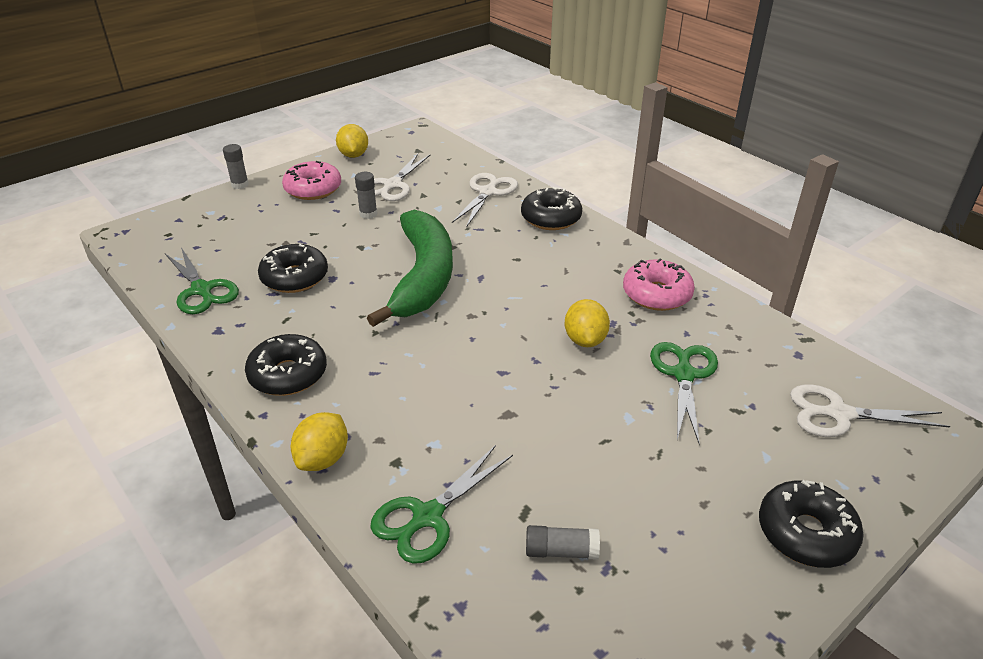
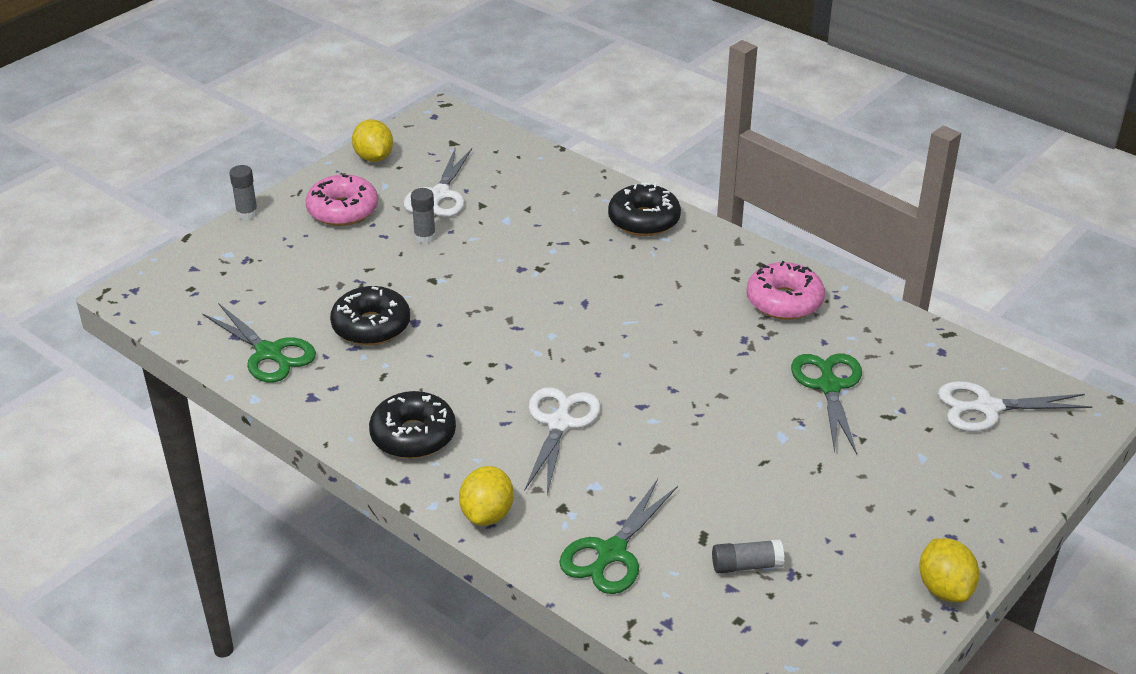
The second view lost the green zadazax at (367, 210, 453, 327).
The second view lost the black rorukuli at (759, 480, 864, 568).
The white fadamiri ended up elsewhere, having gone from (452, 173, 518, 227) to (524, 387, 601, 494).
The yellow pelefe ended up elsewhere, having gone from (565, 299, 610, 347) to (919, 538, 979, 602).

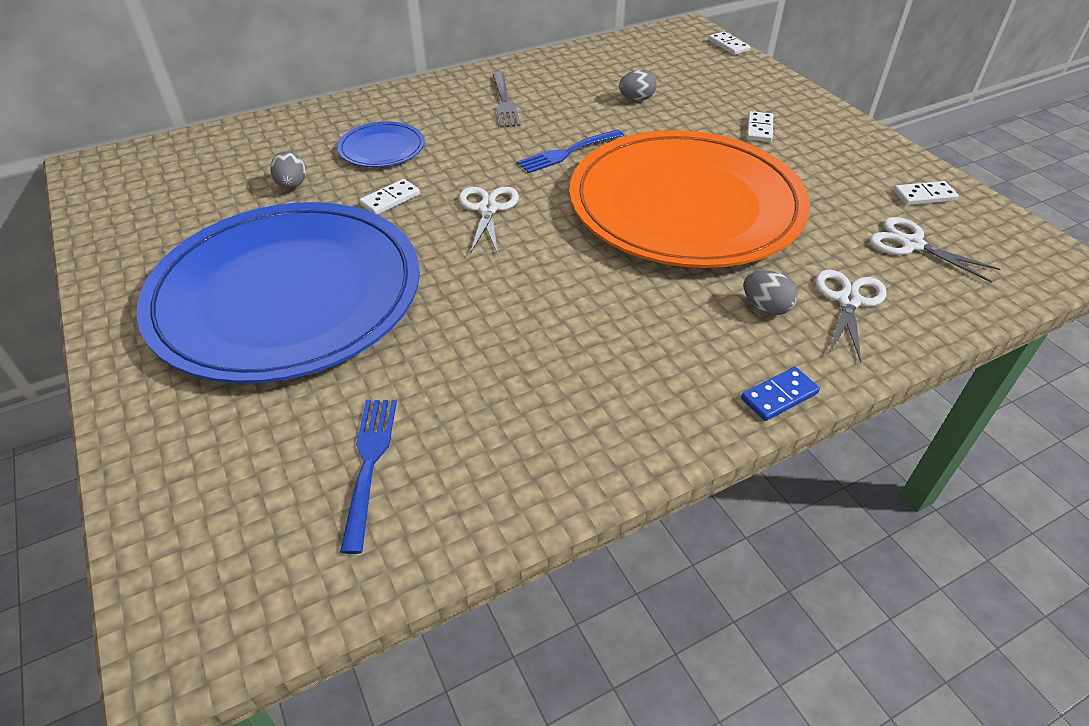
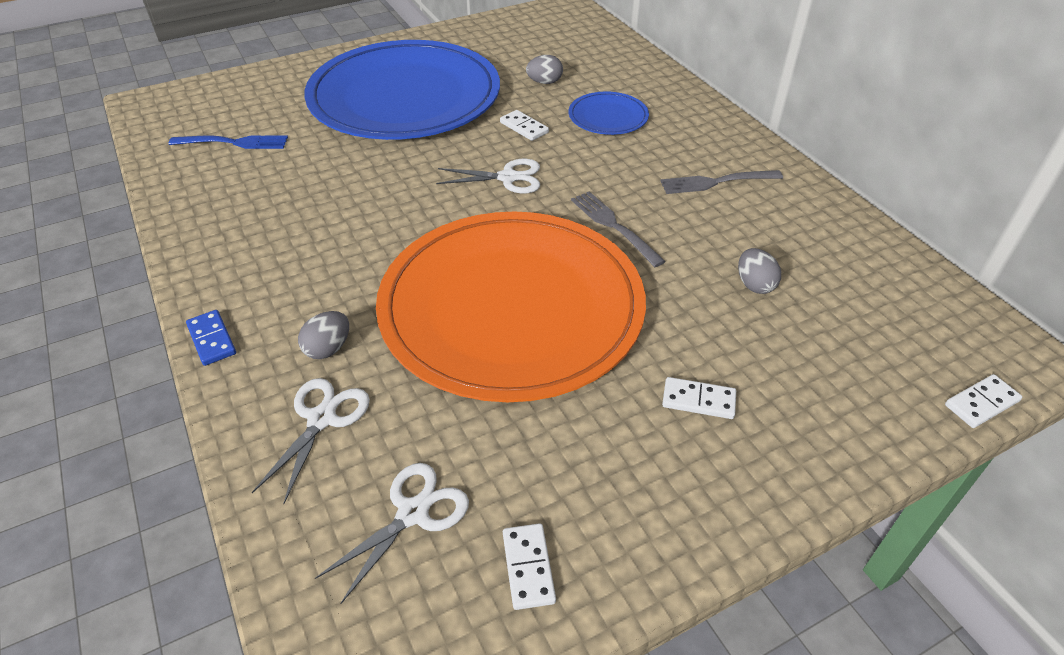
What was the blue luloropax at (517, 129, 624, 173) turned into the grey luloropax at (571, 191, 666, 267).
The white fadamiri at (815, 269, 886, 362) ended up facing another way, 90 degrees counterclockwise from before.

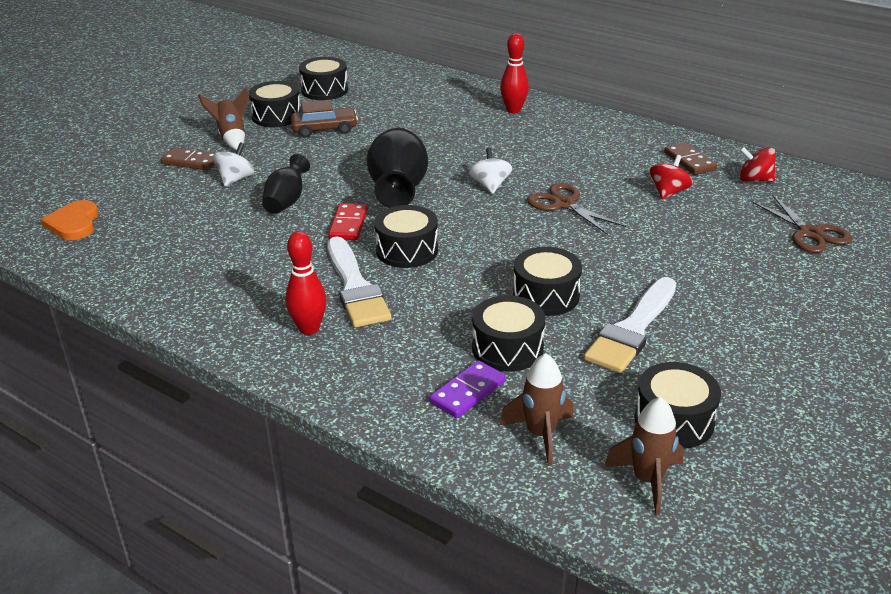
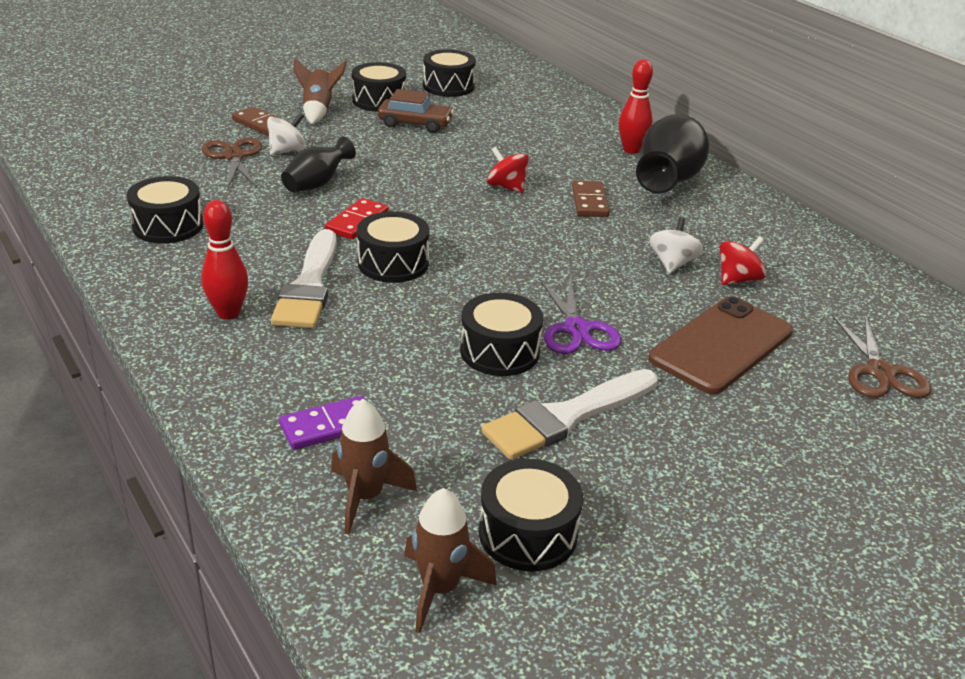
The second view lost the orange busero at (41, 200, 98, 240).
The second view gained the purple fadamiri at (539, 276, 621, 354).
The second view gained the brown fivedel at (648, 297, 793, 394).
The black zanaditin ended up elsewhere, having gone from (367, 128, 428, 208) to (636, 114, 709, 194).
The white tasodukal ended up elsewhere, having gone from (469, 148, 512, 194) to (649, 217, 703, 274).
The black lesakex ended up elsewhere, having gone from (472, 295, 546, 372) to (127, 176, 203, 244).
The brown fadamiri ended up elsewhere, having gone from (527, 183, 626, 235) to (201, 137, 262, 188).
The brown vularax ended up elsewhere, having gone from (664, 142, 717, 175) to (572, 180, 610, 217).
The red tasodukal ended up elsewhere, having gone from (740, 147, 776, 182) to (487, 147, 529, 193).

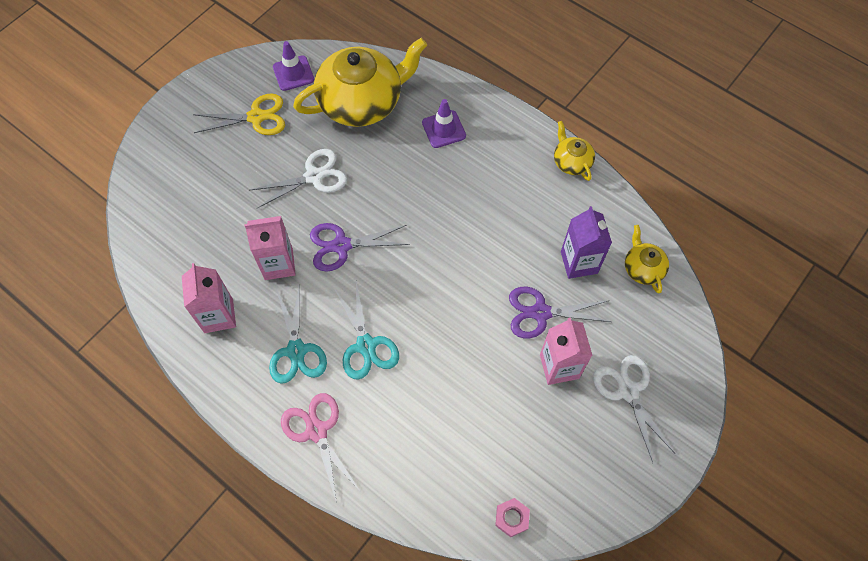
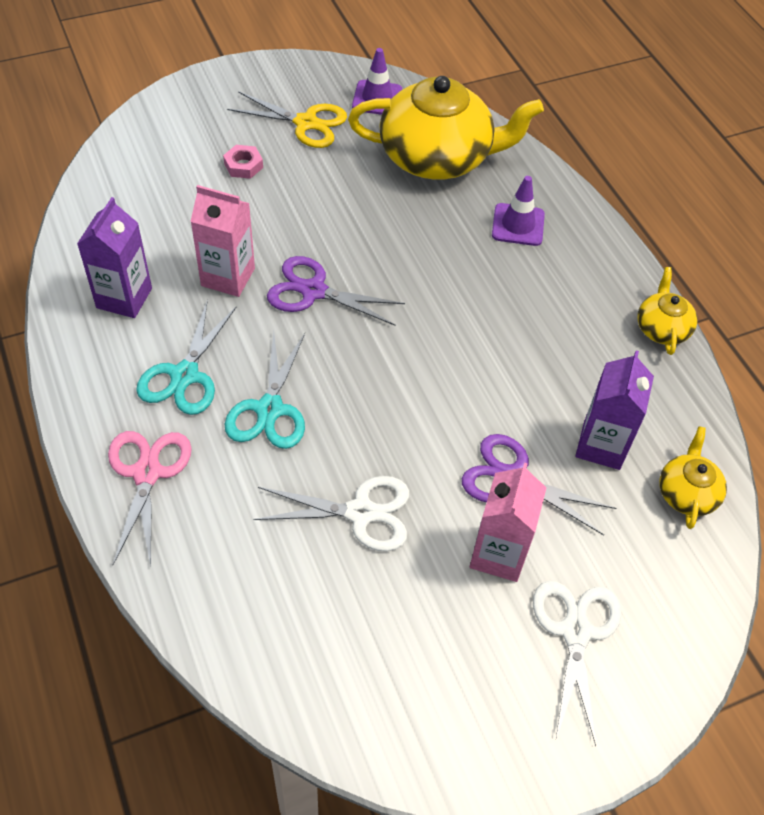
The white fadamiri ended up elsewhere, having gone from (249, 149, 347, 208) to (253, 476, 409, 551).
The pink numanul ended up elsewhere, having gone from (495, 498, 530, 537) to (223, 145, 263, 179).
What was the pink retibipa at (182, 263, 236, 333) turned into the purple retibipa at (77, 197, 152, 318).

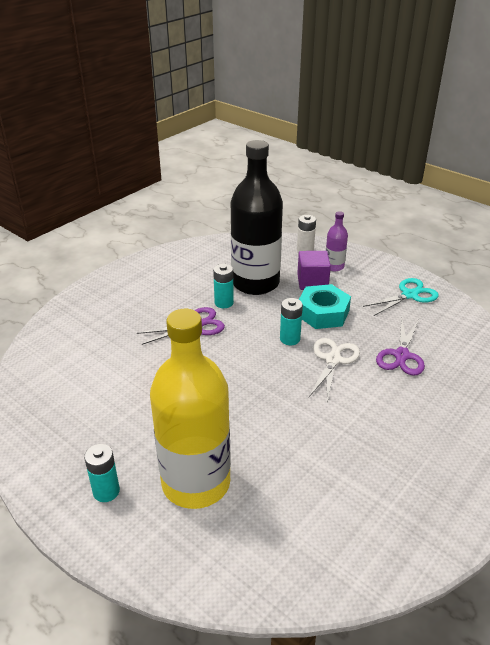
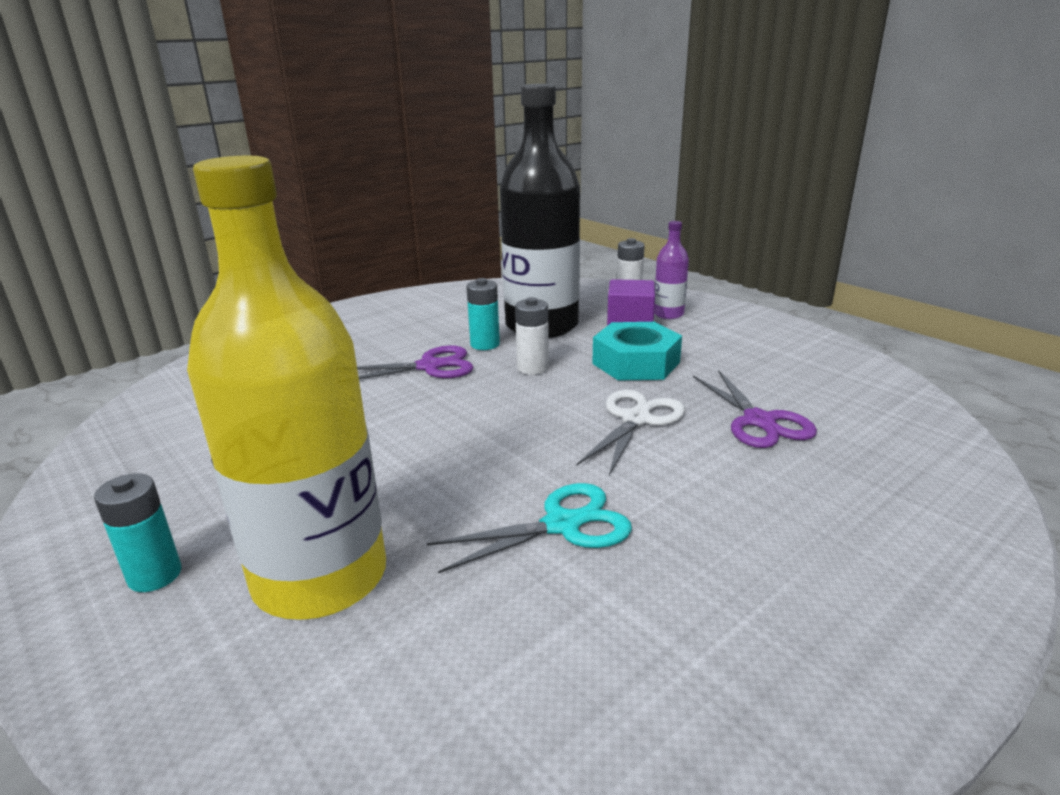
The second view lost the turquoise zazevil at (280, 298, 303, 345).
The second view gained the white zazevil at (515, 297, 549, 375).
The turquoise fadamiri ended up elsewhere, having gone from (363, 278, 439, 316) to (427, 483, 632, 573).
The purple fadamiri at (376, 318, 425, 376) ended up facing another way, 45 degrees counterclockwise from before.

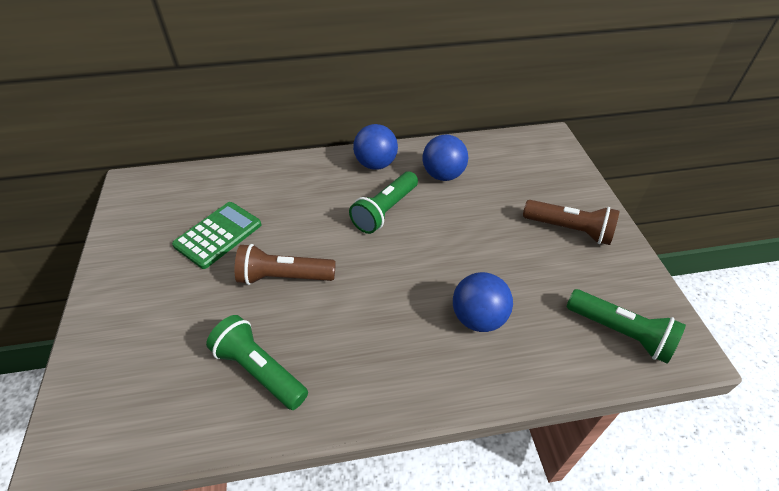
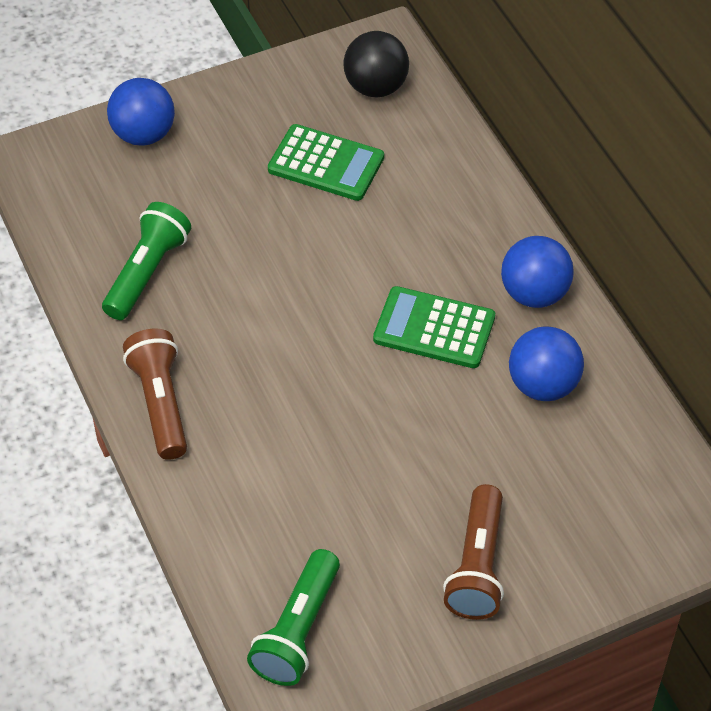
The second view gained the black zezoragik at (344, 31, 409, 97).
The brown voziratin ended up elsewhere, having gone from (235, 244, 336, 285) to (123, 329, 187, 460).
The blue zezoragik ended up elsewhere, having gone from (453, 272, 513, 332) to (107, 78, 175, 146).
Where the green voziratin stood at (349, 171, 418, 234), the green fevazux came to stand at (373, 286, 495, 368).

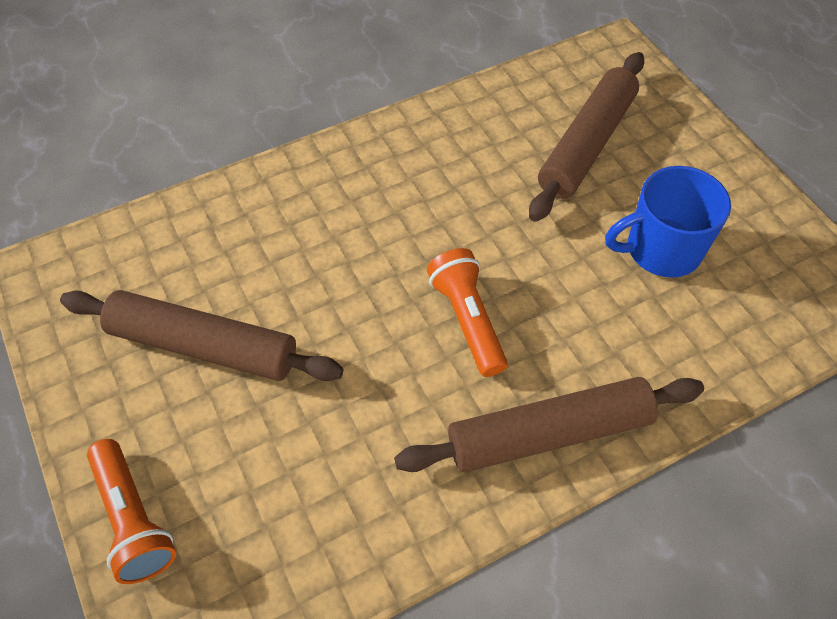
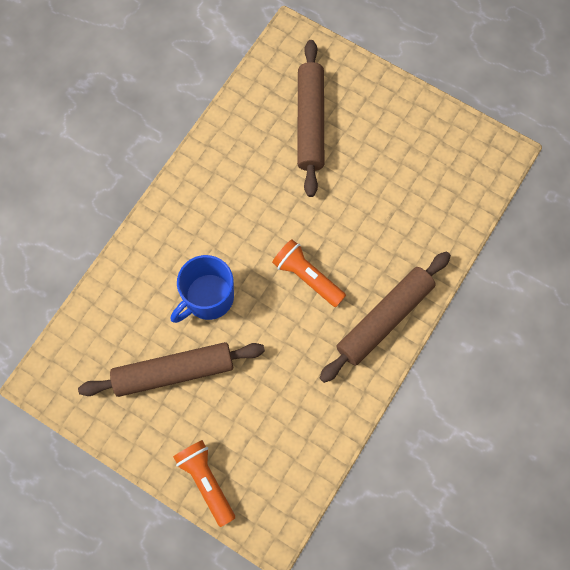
The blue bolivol ended up elsewhere, having gone from (605, 166, 731, 278) to (170, 255, 234, 323).
The orange voziratin at (87, 439, 176, 584) ended up facing another way, 150 degrees counterclockwise from before.

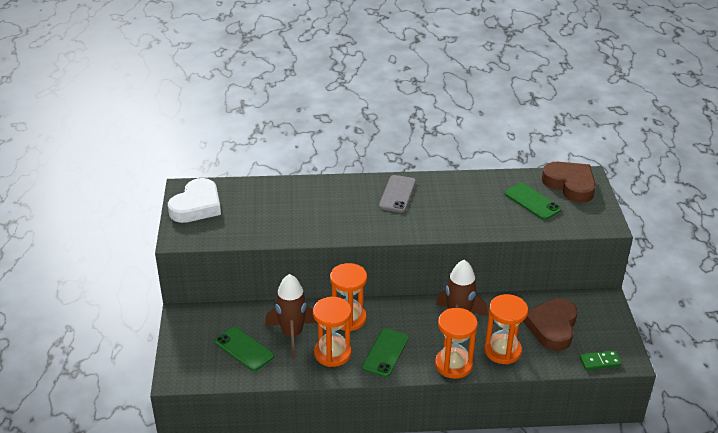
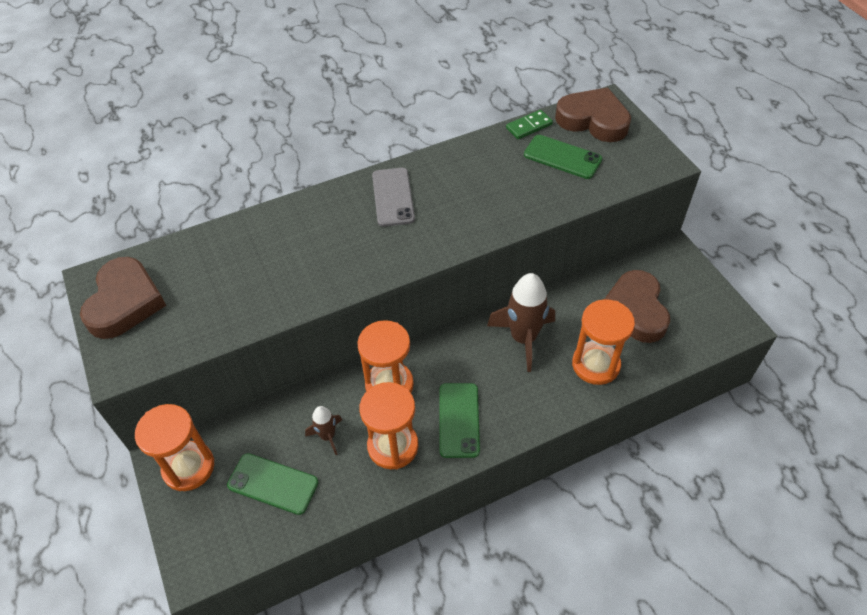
The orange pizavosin ended up elsewhere, having gone from (435, 308, 478, 379) to (135, 404, 214, 491).
The green vularax ended up elsewhere, having gone from (580, 350, 621, 370) to (506, 110, 553, 139).
What was the white busero at (168, 178, 221, 223) turned into the brown busero at (80, 257, 166, 339).
The size of the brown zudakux at (265, 274, 317, 357) changed by a factor of 0.53.

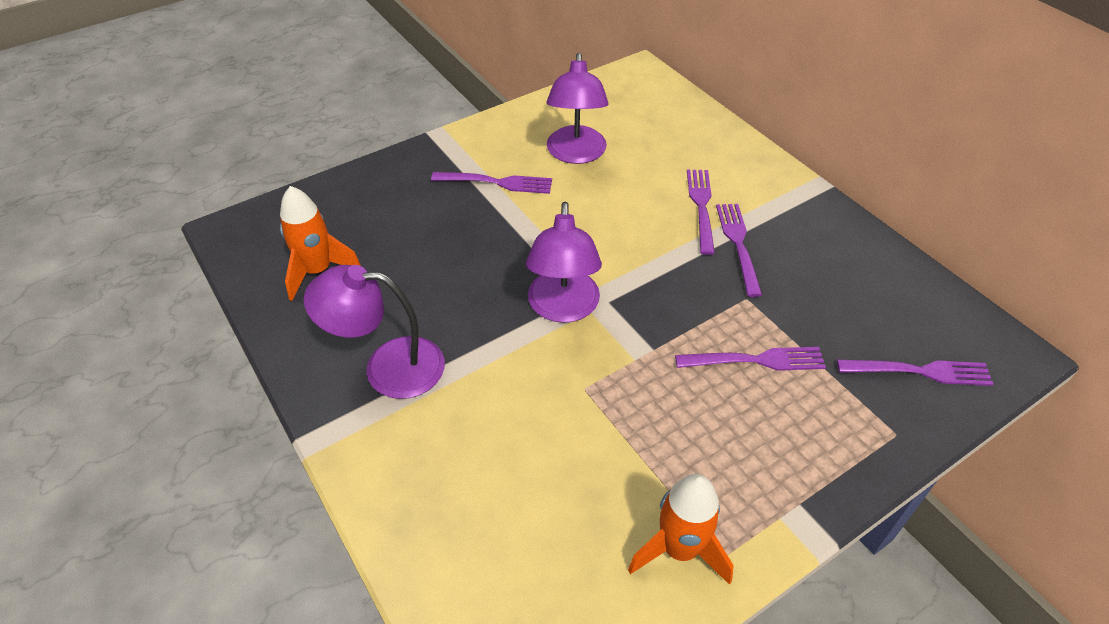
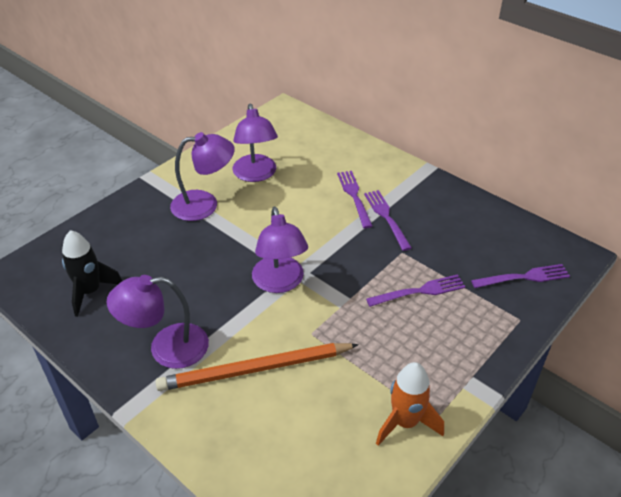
The second view gained the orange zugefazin at (156, 343, 359, 391).
Where the purple luloropax stood at (431, 172, 552, 194), the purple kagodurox came to stand at (170, 132, 235, 221).
What was the orange zudakux at (280, 186, 361, 301) turned into the black zudakux at (62, 230, 122, 317).

